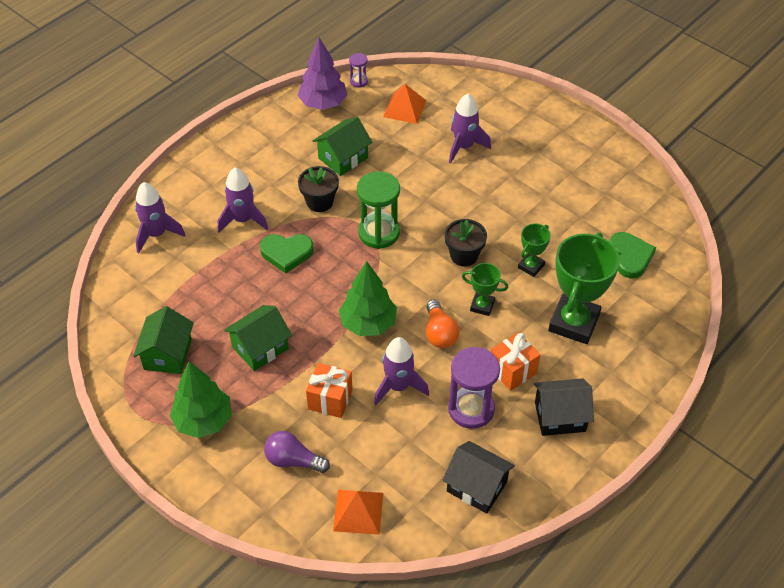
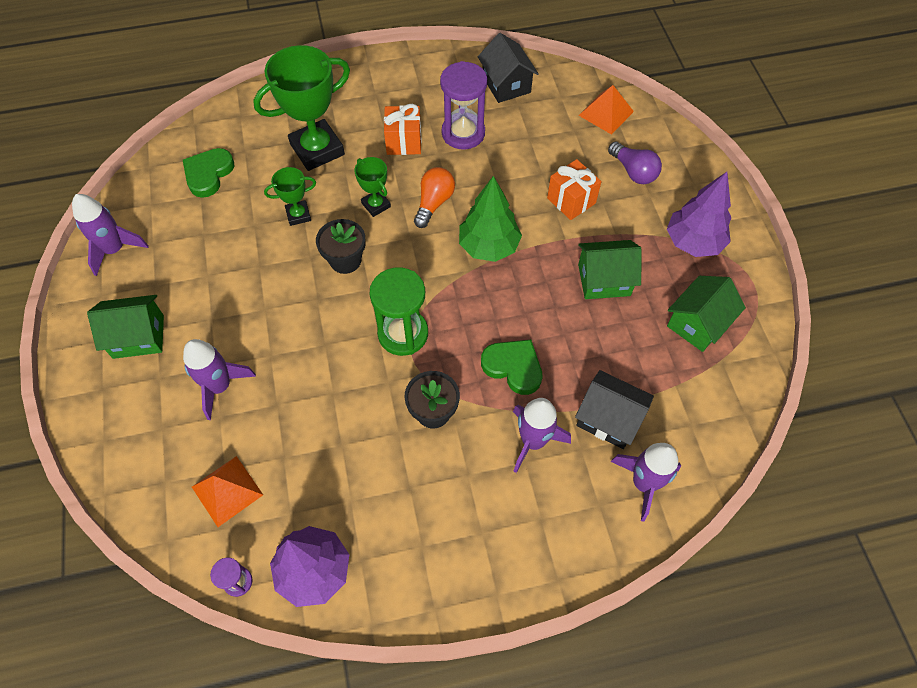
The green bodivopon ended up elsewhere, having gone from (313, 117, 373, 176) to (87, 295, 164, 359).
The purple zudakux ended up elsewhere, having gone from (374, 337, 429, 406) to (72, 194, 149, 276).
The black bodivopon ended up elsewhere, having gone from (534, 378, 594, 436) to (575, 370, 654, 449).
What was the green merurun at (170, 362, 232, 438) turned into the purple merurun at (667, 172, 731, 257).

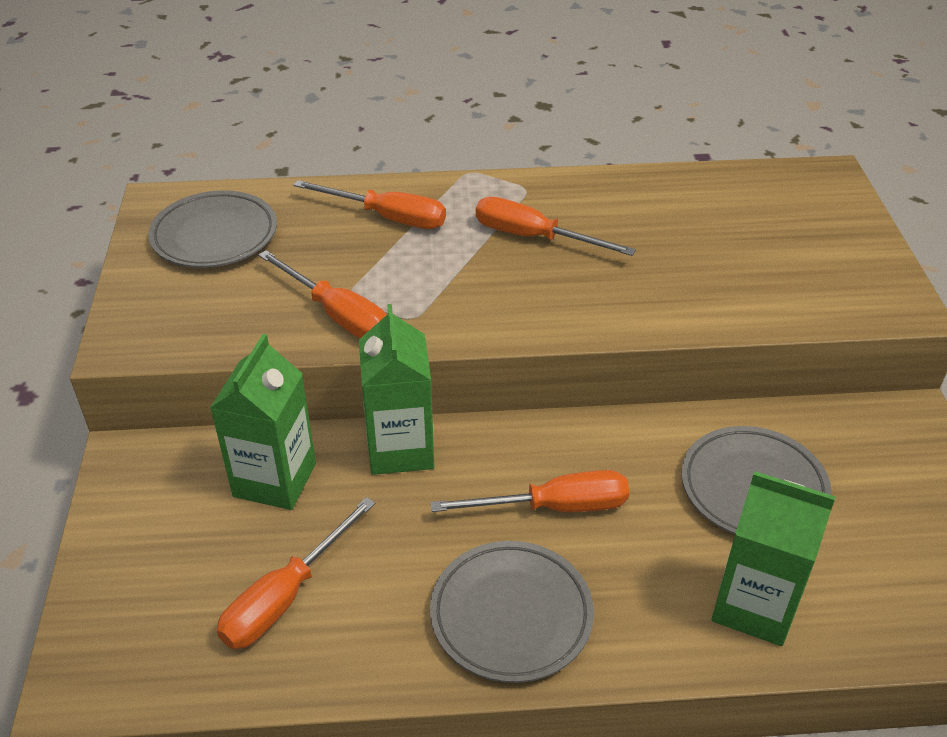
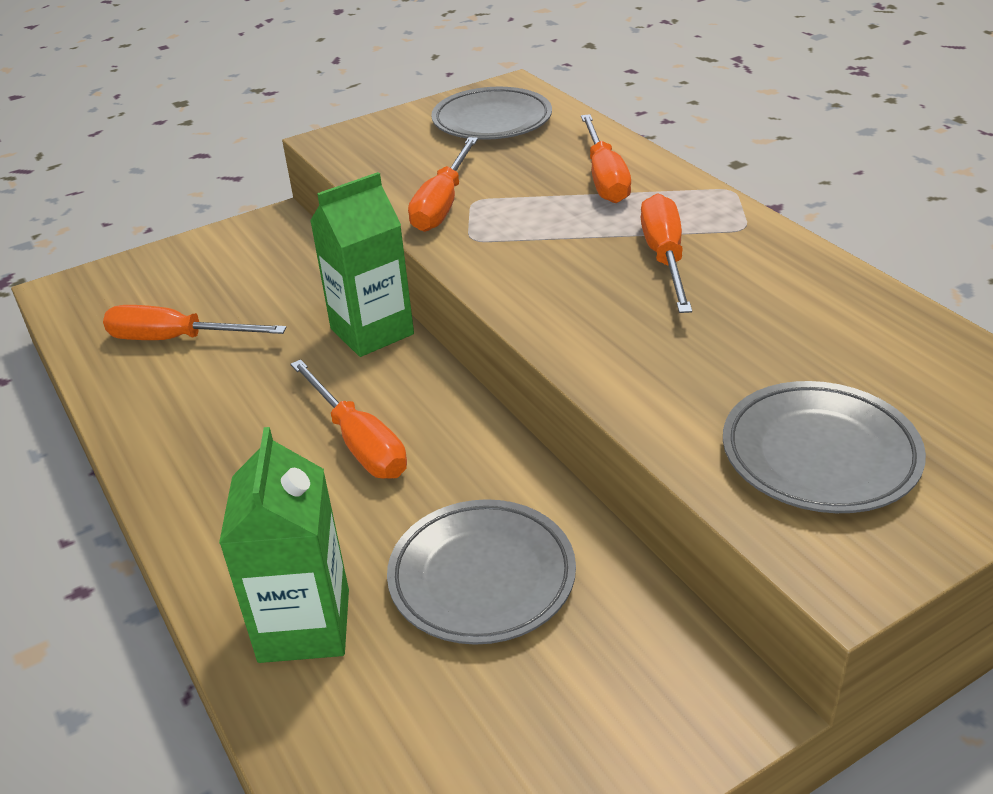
The second view lost the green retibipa at (210, 334, 316, 510).
The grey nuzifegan ended up elsewhere, having gone from (430, 541, 594, 683) to (723, 381, 926, 513).

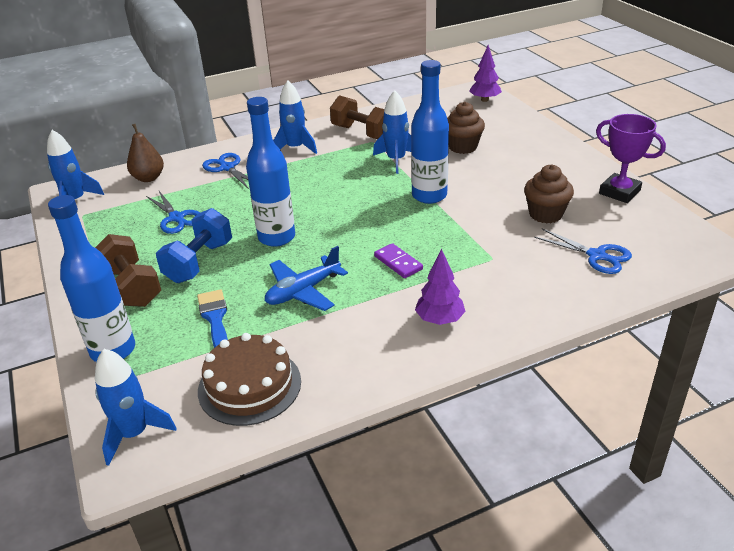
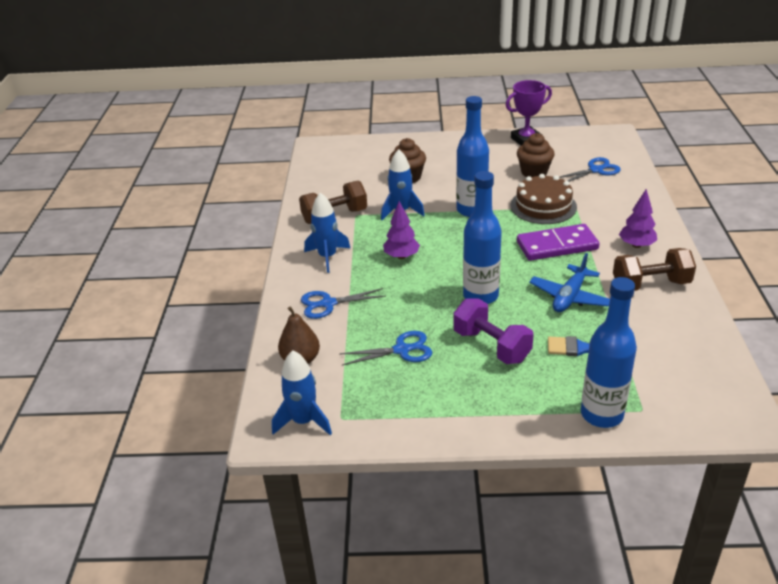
The second view lost the blue zudakux at (95, 349, 177, 466).
The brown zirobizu ended up elsewhere, having gone from (95, 234, 161, 307) to (613, 248, 696, 291).
The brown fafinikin ended up elsewhere, having gone from (198, 333, 301, 426) to (511, 174, 577, 224).
The purple merurun ended up elsewhere, having gone from (469, 45, 502, 102) to (383, 201, 420, 259).
What was the blue zirobizu at (156, 208, 232, 283) turned into the purple zirobizu at (453, 298, 534, 364).
The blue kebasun at (265, 246, 348, 311) ended up facing another way, 45 degrees clockwise from before.
The size of the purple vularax at (374, 243, 423, 278) changed by a factor of 1.82.

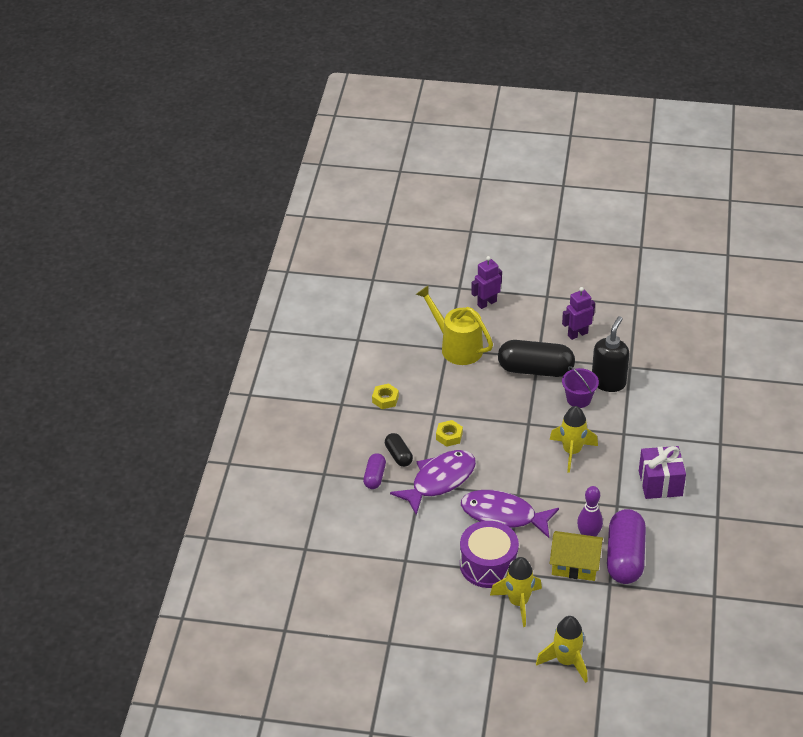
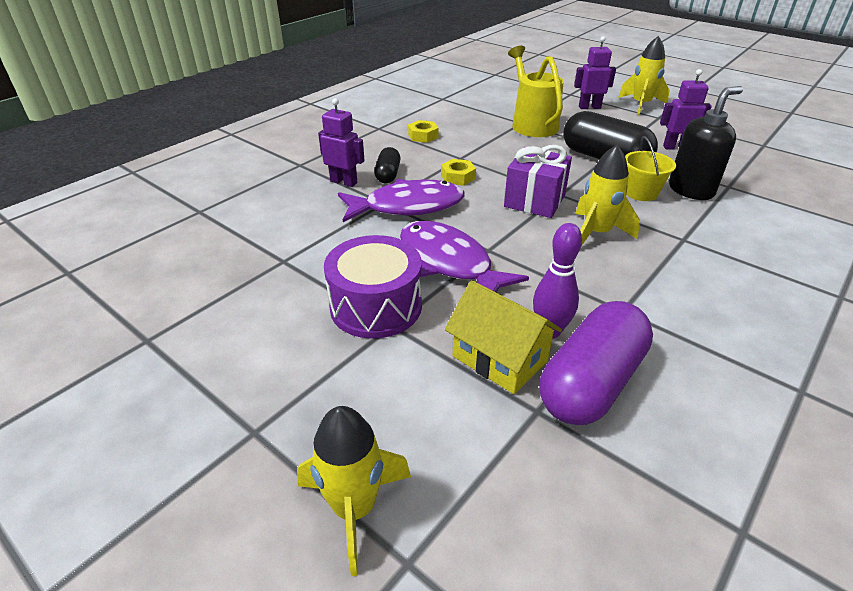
The yellow zudakux ended up elsewhere, having gone from (490, 557, 542, 627) to (618, 36, 670, 116).
The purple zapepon ended up elsewhere, having gone from (639, 446, 686, 499) to (504, 145, 572, 218).
Where the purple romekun stood at (363, 453, 386, 489), the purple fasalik came to stand at (318, 98, 365, 187).
What was the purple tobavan at (562, 366, 599, 408) turned into the yellow tobavan at (625, 136, 676, 201).

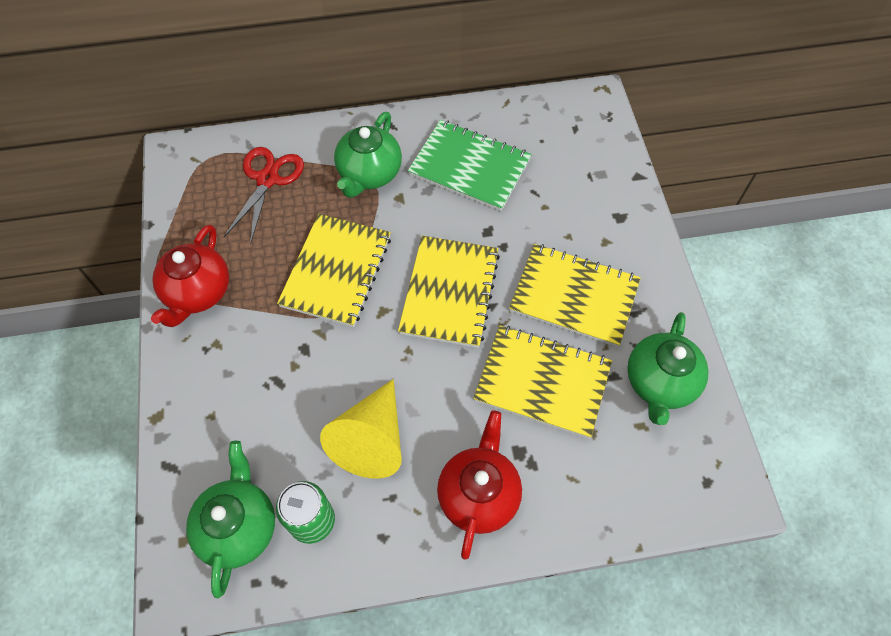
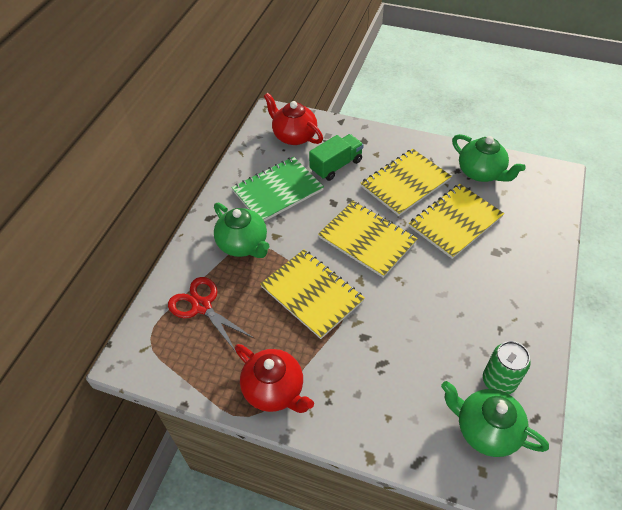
The second view lost the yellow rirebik at (320, 379, 402, 478).
The second view gained the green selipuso at (309, 134, 364, 181).
The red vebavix ended up elsewhere, having gone from (437, 410, 522, 560) to (264, 93, 323, 145).

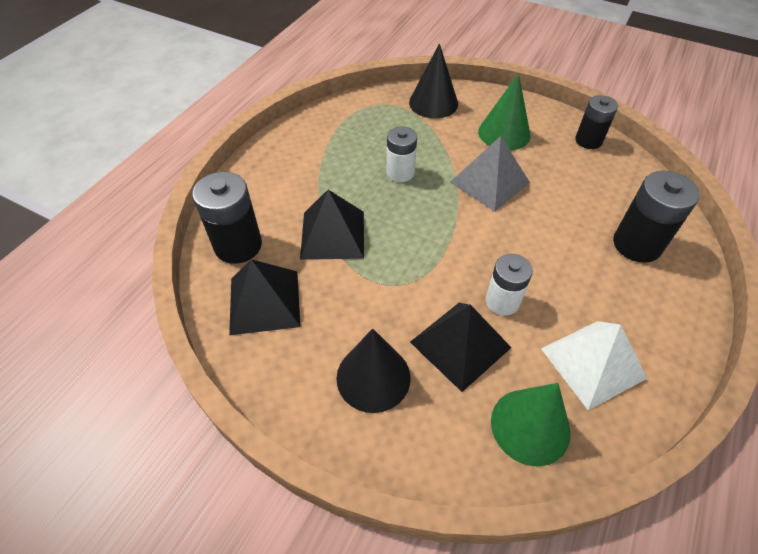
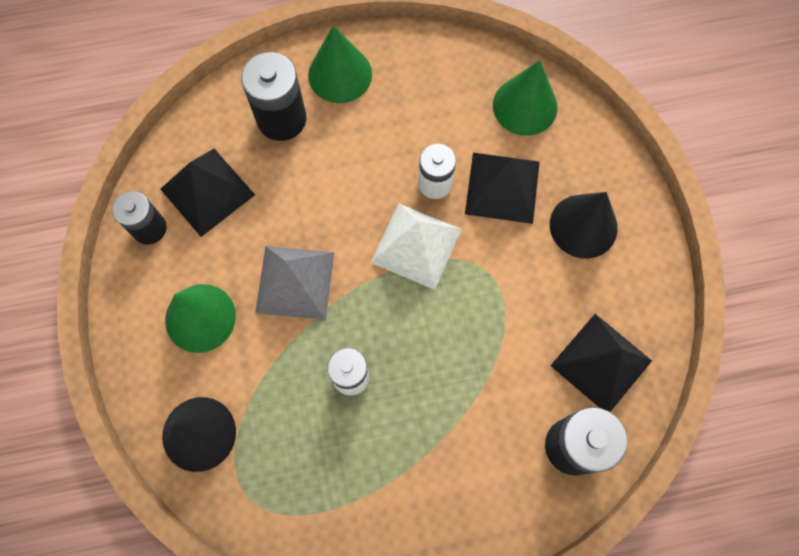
The second view gained the green rirebik at (308, 25, 372, 103).
The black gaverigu ended up elsewhere, having gone from (300, 190, 364, 260) to (160, 149, 255, 237).
The white gaverigu ended up elsewhere, having gone from (541, 321, 647, 410) to (371, 203, 461, 290).

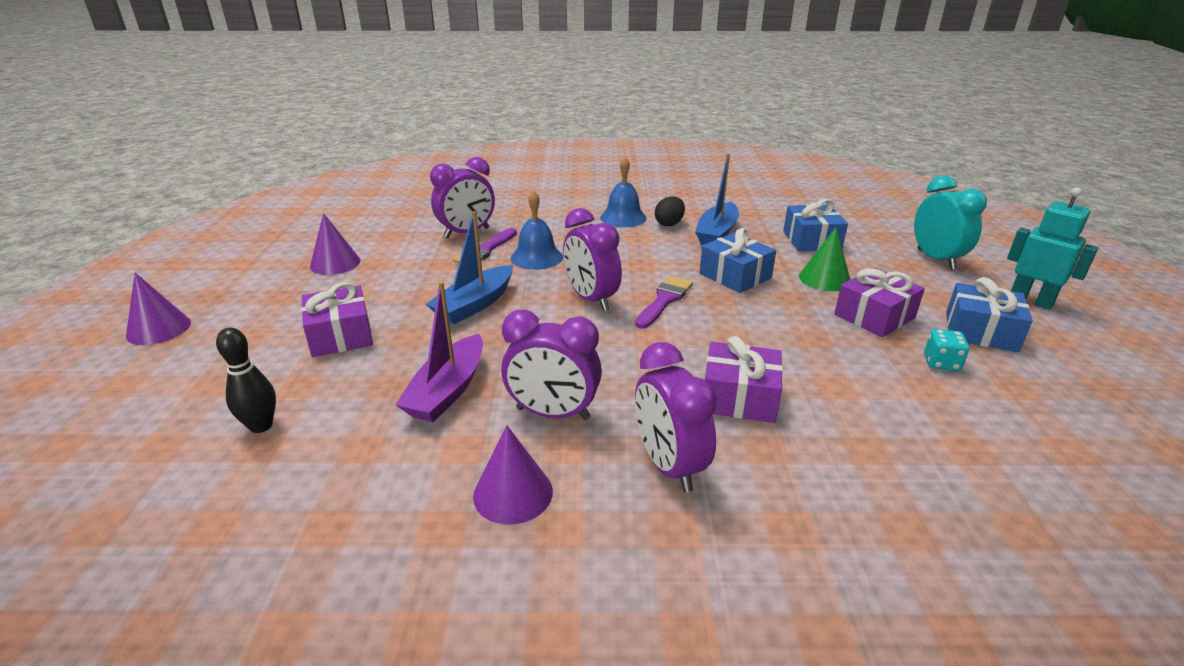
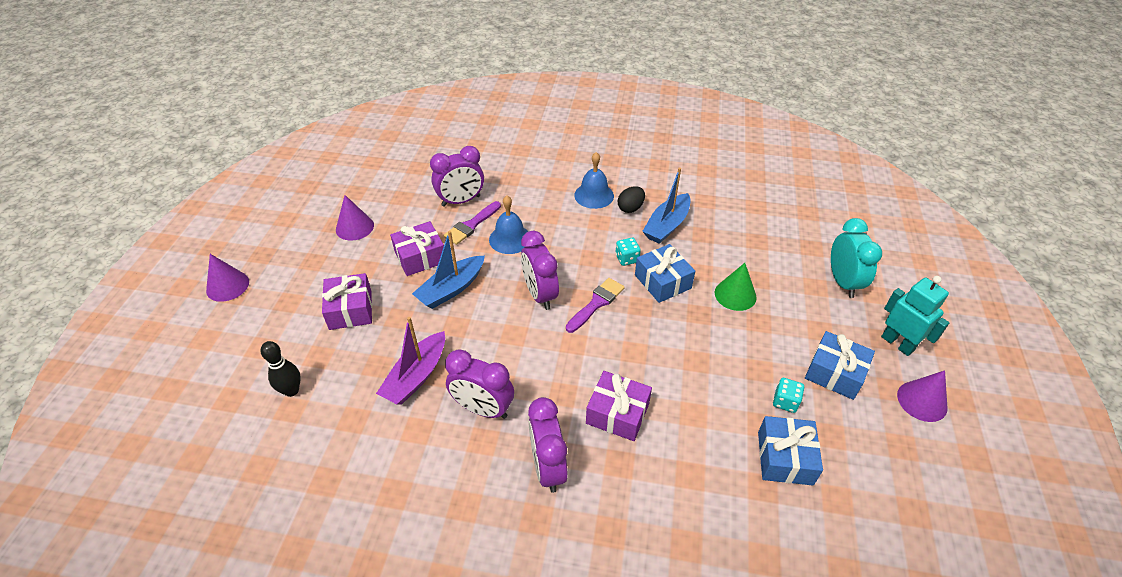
The second view gained the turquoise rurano at (615, 238, 641, 266).
The purple rirebik ended up elsewhere, having gone from (473, 426, 553, 525) to (897, 370, 947, 422).
The blue zapepon ended up elsewhere, having gone from (783, 199, 848, 251) to (758, 416, 823, 485).
The purple zapepon ended up elsewhere, having gone from (834, 268, 925, 337) to (390, 221, 444, 276).

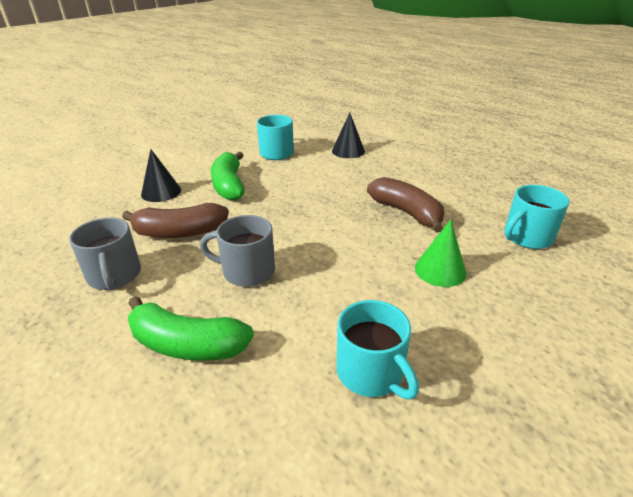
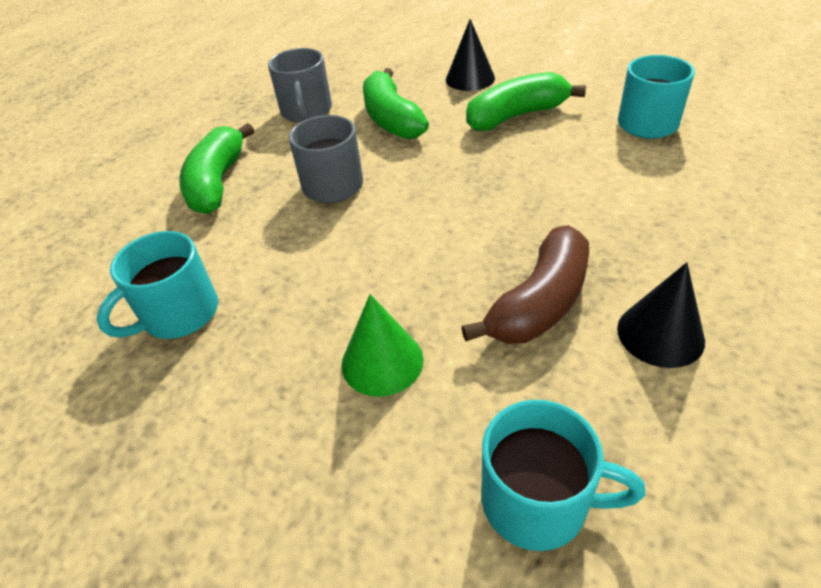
The black rirebik ended up elsewhere, having gone from (332, 113, 365, 158) to (617, 262, 705, 368).
What was the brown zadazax at (122, 203, 229, 238) turned into the green zadazax at (363, 68, 429, 139).
The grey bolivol at (69, 218, 141, 291) ended up facing another way, 60 degrees counterclockwise from before.
The turquoise bolivol at (504, 185, 569, 249) ended up facing another way, 150 degrees clockwise from before.

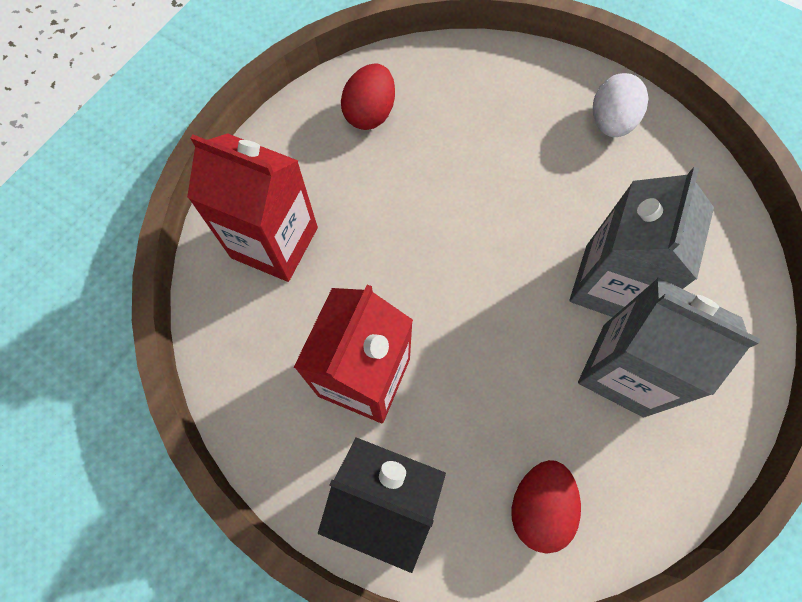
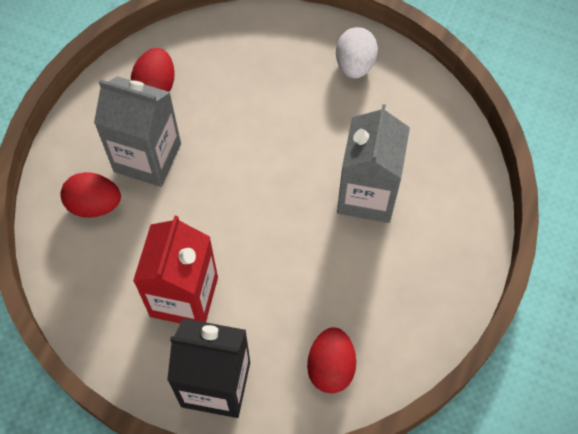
The grey retibipa ended up elsewhere, having gone from (578, 278, 760, 417) to (94, 76, 181, 187).
Where the red retibipa stood at (187, 133, 318, 282), the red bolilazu came to stand at (61, 172, 121, 218).

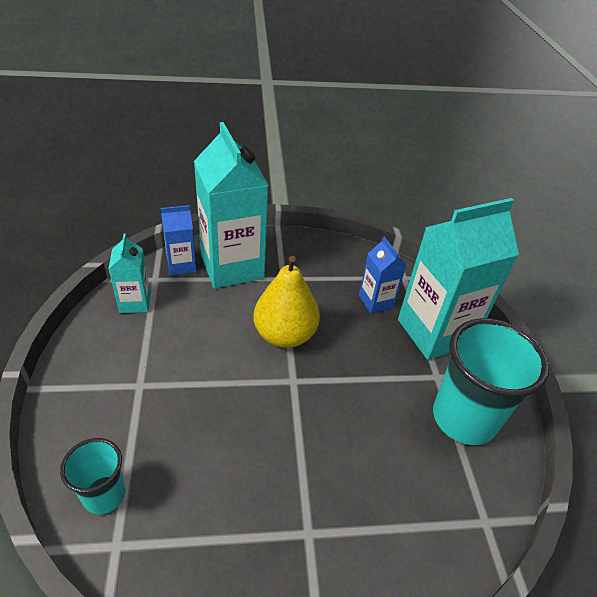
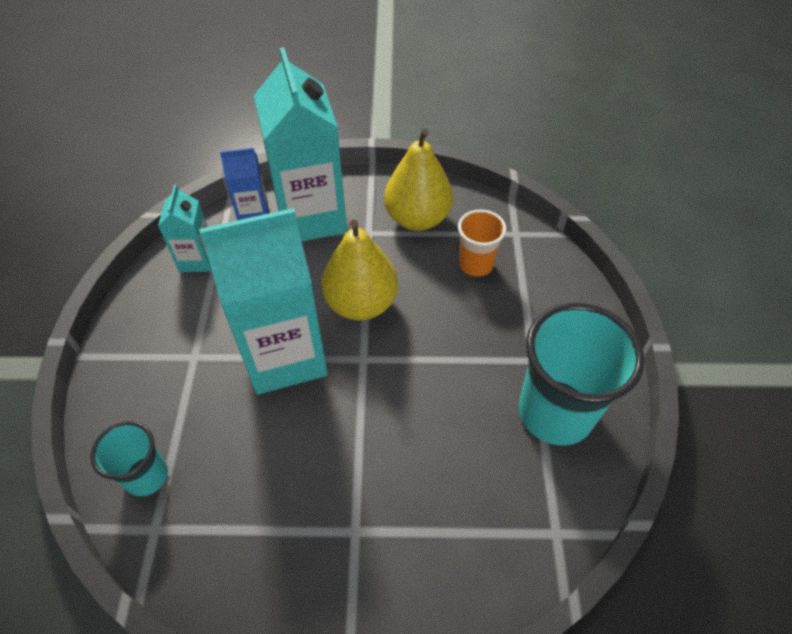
The second view gained the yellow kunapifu at (384, 129, 453, 231).
The turquoise retibipa ended up elsewhere, having gone from (398, 198, 519, 360) to (199, 208, 328, 395).
Where the blue retibipa stood at (359, 237, 406, 314), the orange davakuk came to stand at (458, 209, 506, 277).

